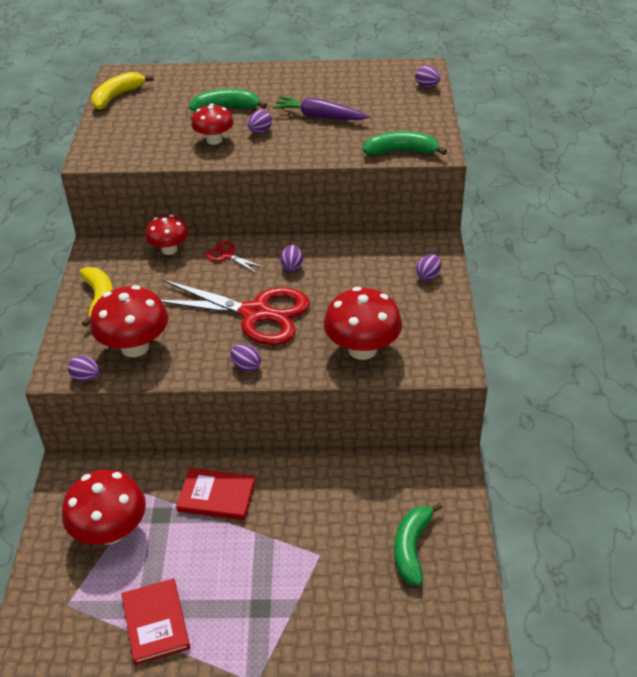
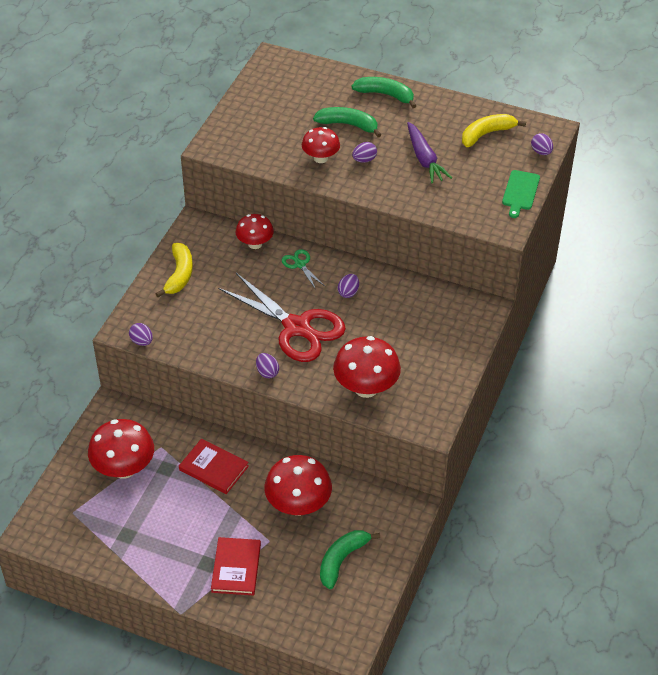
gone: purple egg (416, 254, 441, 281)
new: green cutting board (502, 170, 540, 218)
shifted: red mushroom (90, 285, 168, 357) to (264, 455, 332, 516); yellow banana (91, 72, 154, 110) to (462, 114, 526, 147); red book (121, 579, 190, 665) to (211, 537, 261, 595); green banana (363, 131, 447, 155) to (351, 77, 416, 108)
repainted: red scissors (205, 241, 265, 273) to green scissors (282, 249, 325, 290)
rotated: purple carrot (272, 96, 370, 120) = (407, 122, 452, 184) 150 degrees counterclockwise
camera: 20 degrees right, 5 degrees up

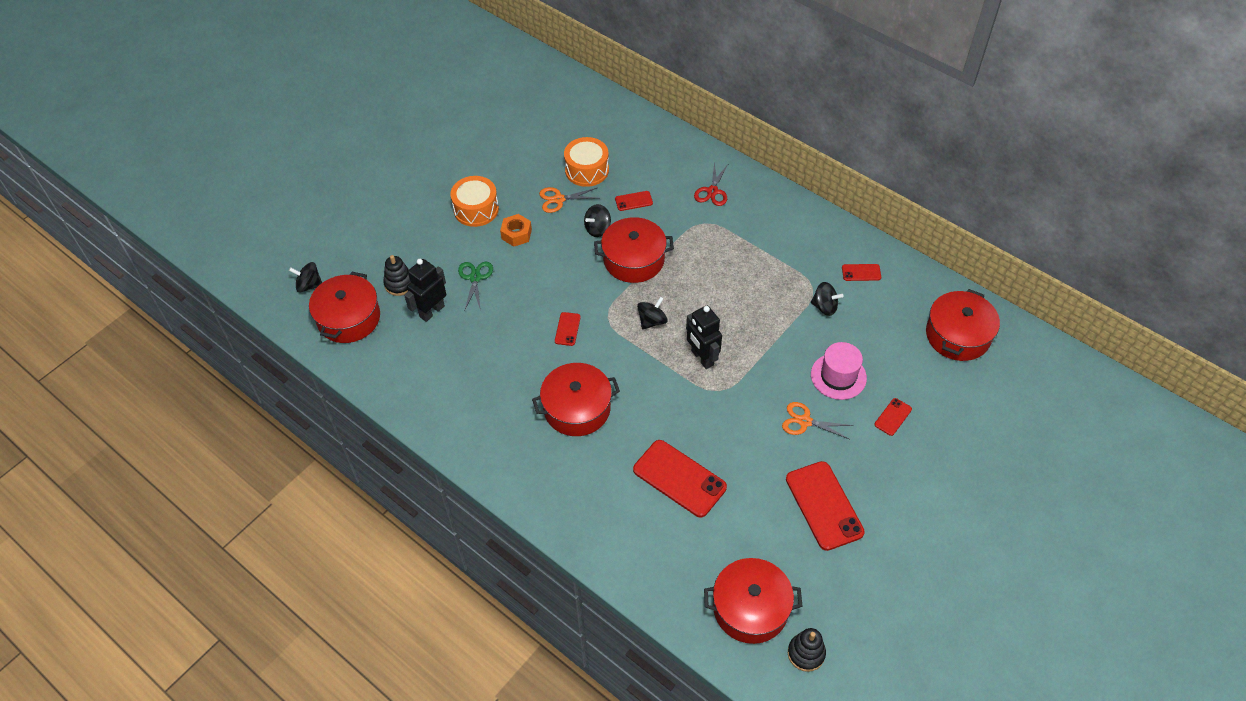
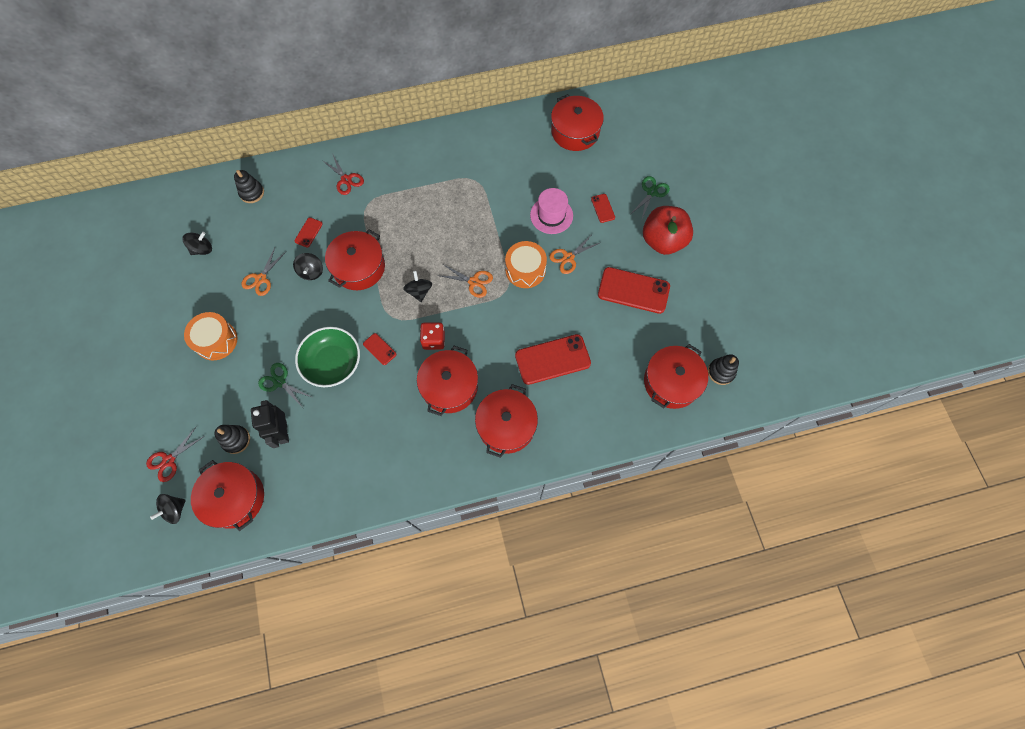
gone: orange nut (500, 214, 532, 247); red phone (842, 264, 881, 281)
new: red scissors (146, 426, 205, 482); black stacking toy (234, 170, 264, 203); green bowl (295, 327, 360, 387); red dice (420, 322, 445, 350); red pot (475, 384, 538, 458); green scissors (631, 176, 670, 219); red apple (643, 206, 693, 255)
shifted: orange drum (564, 137, 609, 187) to (505, 241, 547, 288); black spinning top (811, 282, 844, 316) to (182, 232, 212, 255)
swapped: black robot (686, 305, 722, 369) to orange scissors (441, 264, 493, 298)
camera: 55 degrees left, 15 degrees up

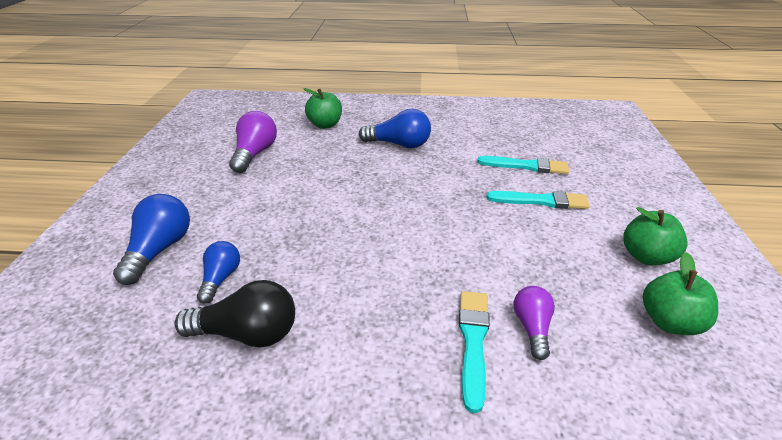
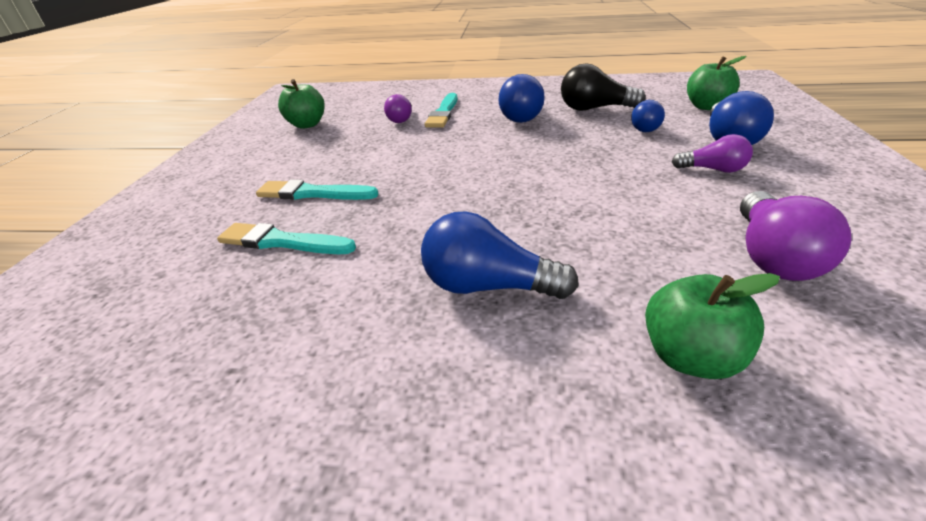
new: blue light bulb (498, 74, 544, 123); purple light bulb (672, 134, 753, 173)
shifted: green apple (623, 207, 688, 265) to (687, 56, 747, 110)
camera: 175 degrees left, 0 degrees up

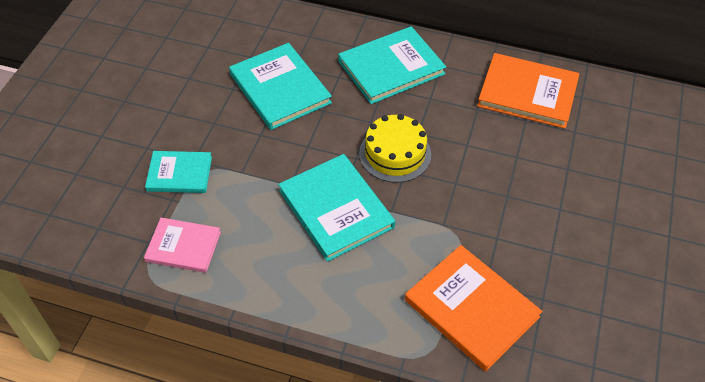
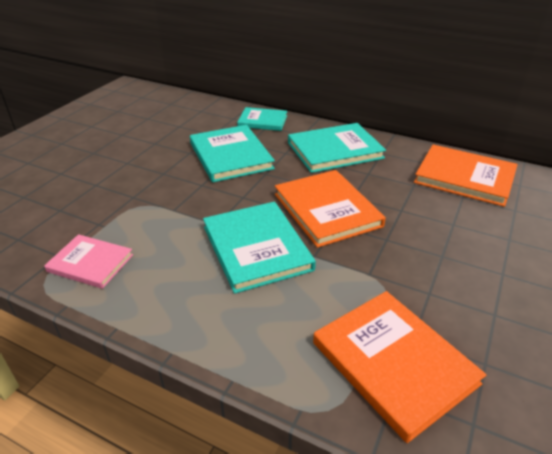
shifted: turquoise book (145, 151, 212, 193) to (237, 107, 287, 131)
swapped: yellow cake (359, 114, 431, 183) to orange book (275, 170, 386, 248)
camera: 10 degrees right, 15 degrees down

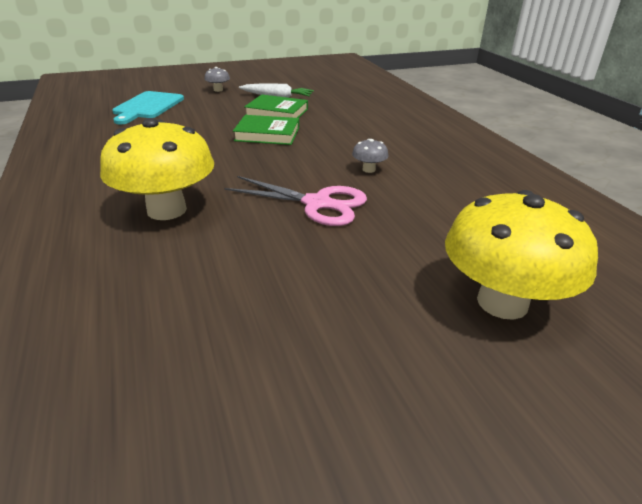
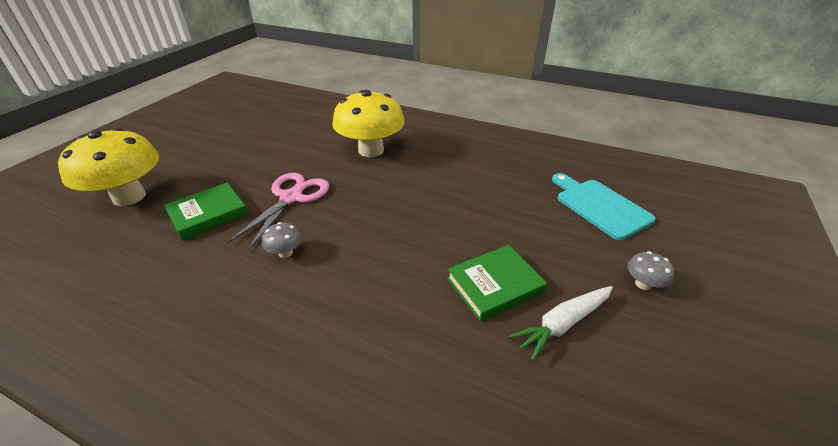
shifted: green book (233, 115, 299, 145) to (164, 183, 248, 241)
rotated: pink scissors (224, 176, 367, 226) = (227, 173, 329, 250) 135 degrees clockwise
camera: 135 degrees right, 5 degrees up

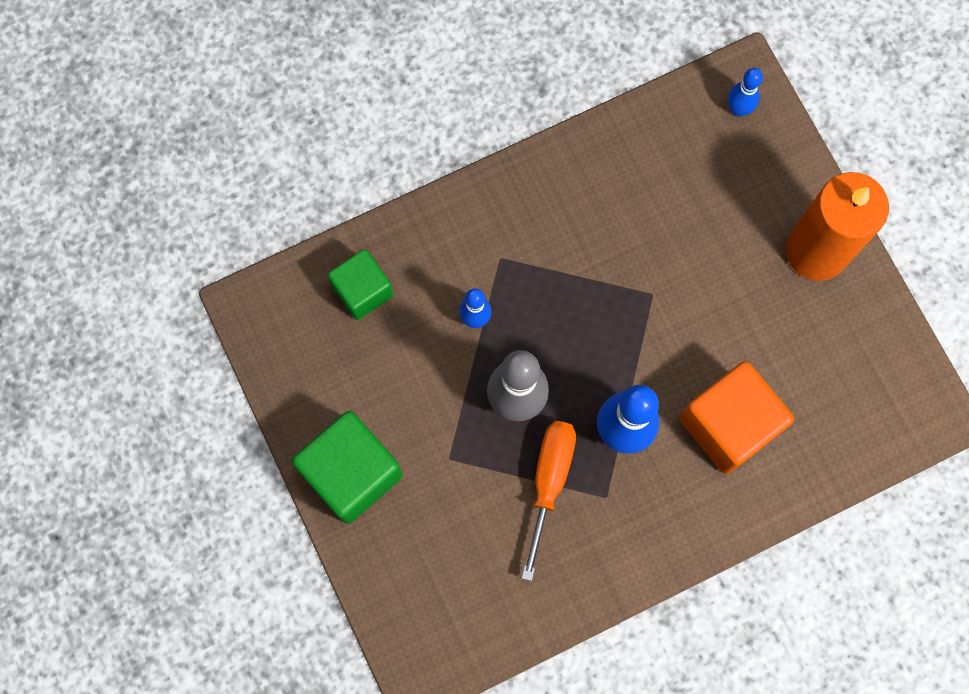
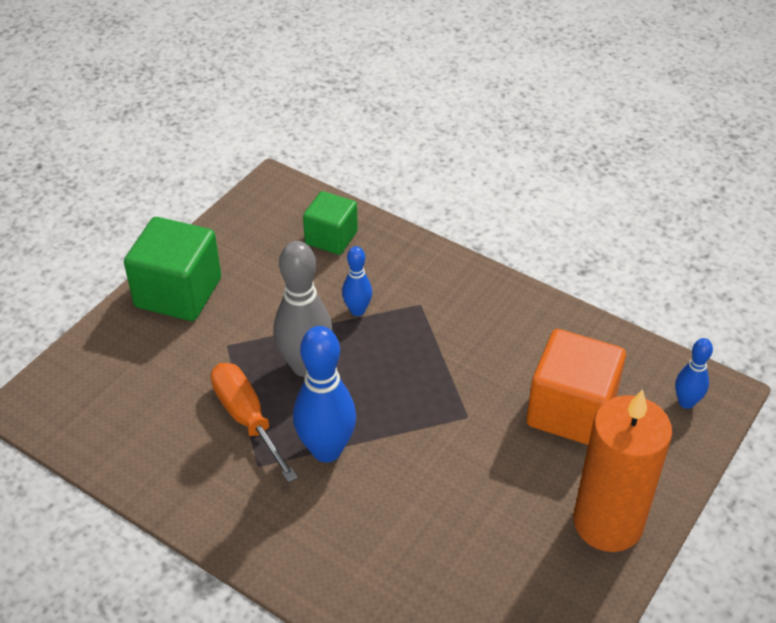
shifted: orange cube (679, 361, 794, 474) to (526, 329, 626, 445)
rotated: orange screwdriver (521, 421, 576, 581) = (211, 363, 298, 482) 105 degrees counterclockwise
camera: 60 degrees right, 30 degrees down

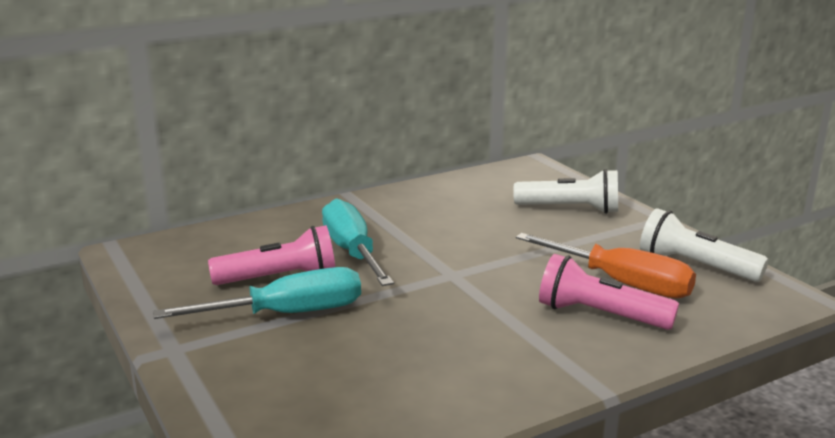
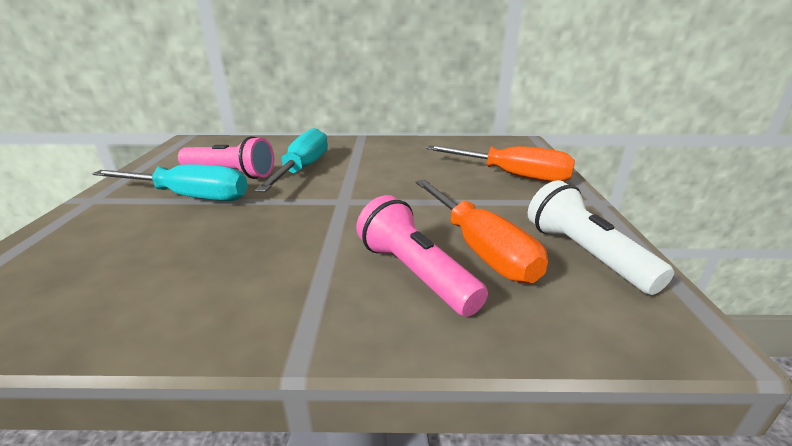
swapped: white flashlight (513, 169, 618, 214) to orange screwdriver (426, 145, 575, 182)
camera: 30 degrees right, 5 degrees up

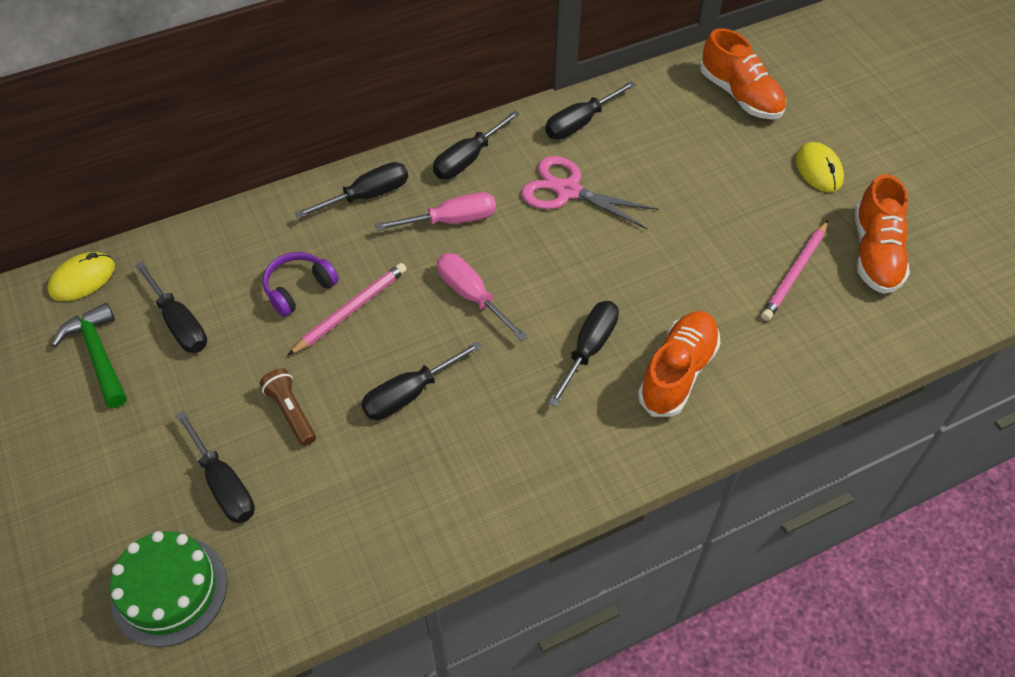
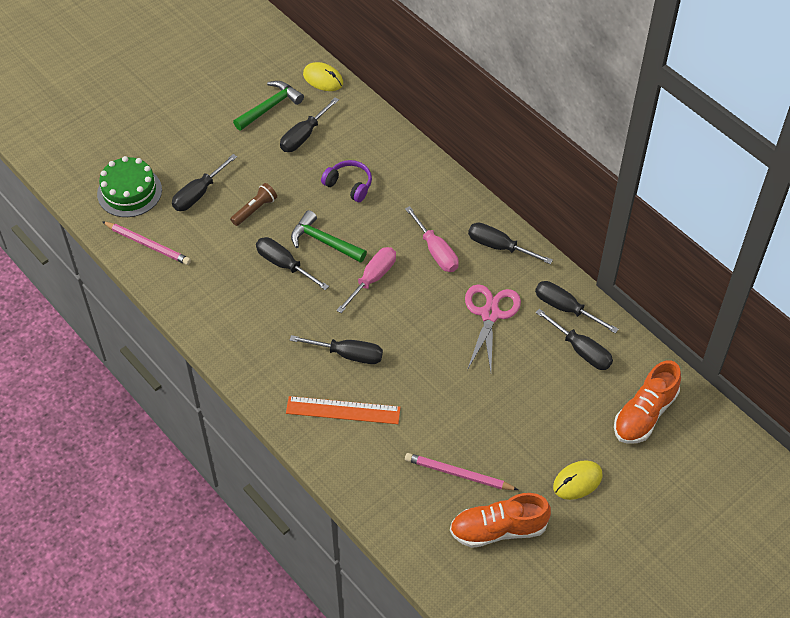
new: green hammer (291, 210, 367, 263)
shifted: pink pencil (288, 263, 407, 355) to (102, 221, 191, 265); black screwdriver (295, 162, 408, 219) to (535, 309, 613, 370)
swapped: orange shoe (638, 311, 721, 417) to orange ruler (286, 396, 401, 424)
camera: 75 degrees right, 0 degrees up

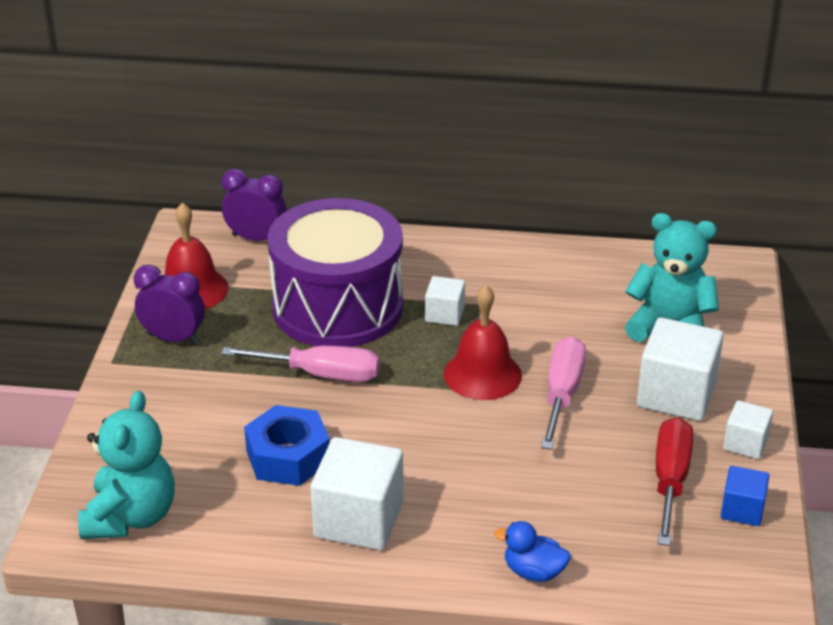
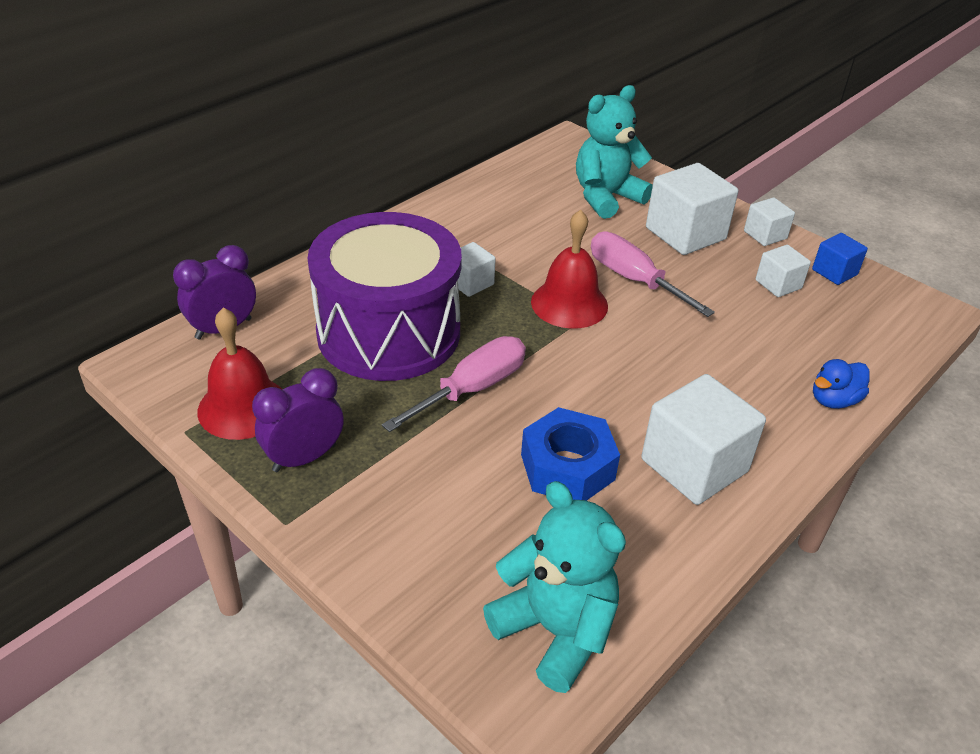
swapped: red screwdriver (656, 417, 693, 546) to white cube (756, 245, 811, 297)
camera: 55 degrees left, 5 degrees up

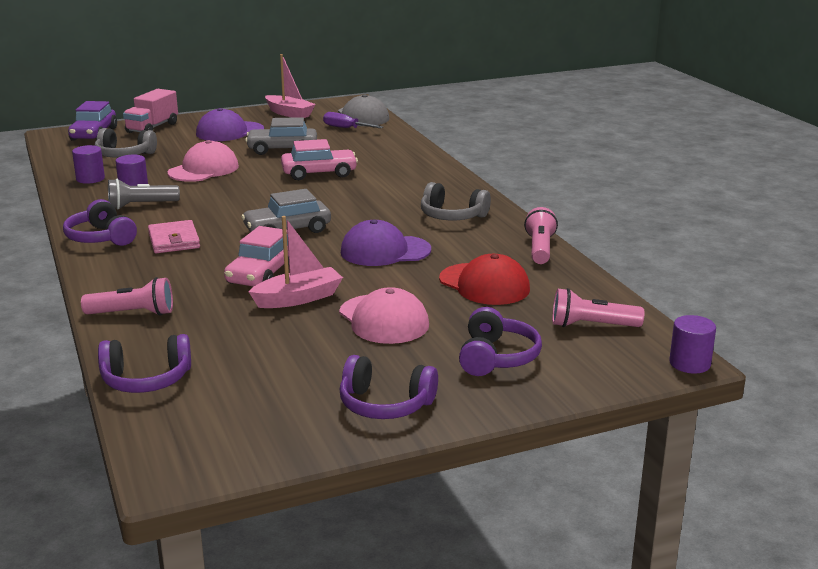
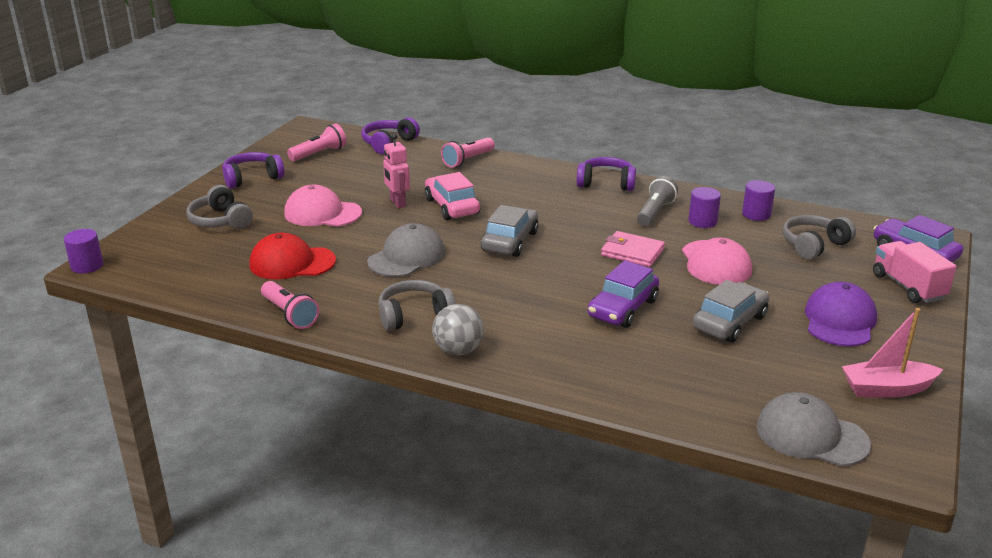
gone: purple screwdriver (323, 112, 383, 128)
new: grey ball (432, 304, 484, 355)
shifted: pink wallet (148, 220, 200, 253) to (601, 231, 665, 267); pink flashlight (552, 288, 645, 327) to (287, 124, 346, 161)
swapped: pink boat (249, 216, 343, 308) to pink robot (383, 134, 410, 208)
repainted: pink car (281, 139, 358, 180) to purple car (588, 260, 659, 328); purple cap (341, 220, 431, 266) to grey cap (367, 223, 445, 277); purple headphones (459, 307, 542, 376) to grey headphones (186, 185, 253, 229)
camera: 135 degrees right, 5 degrees up

